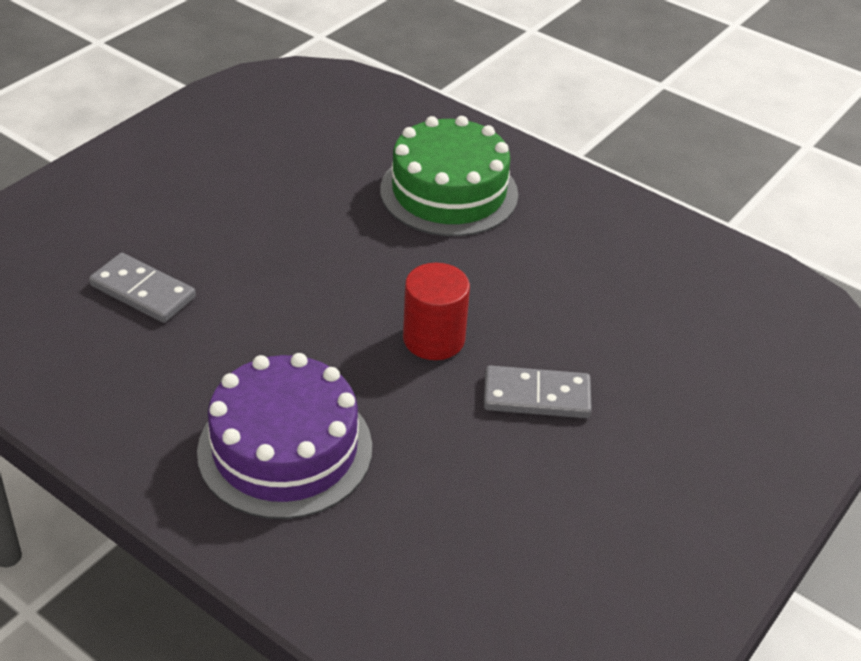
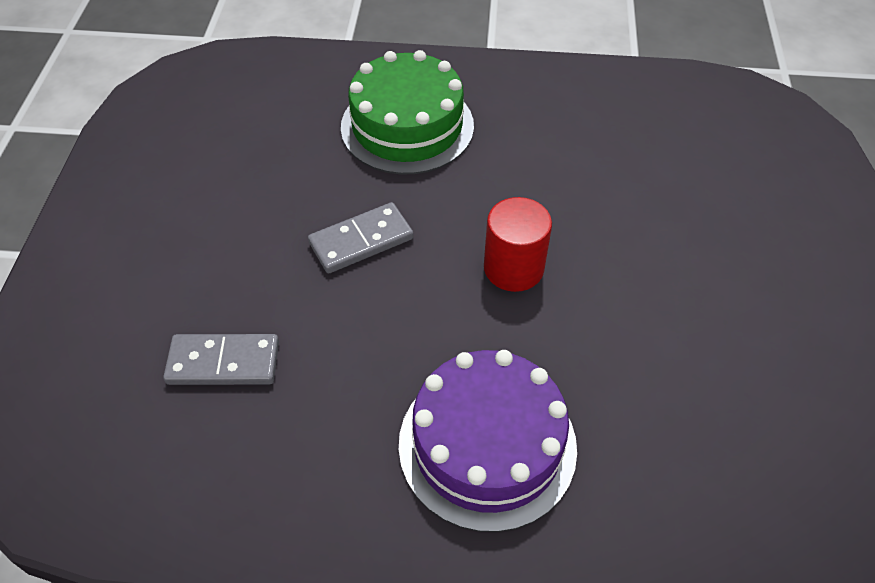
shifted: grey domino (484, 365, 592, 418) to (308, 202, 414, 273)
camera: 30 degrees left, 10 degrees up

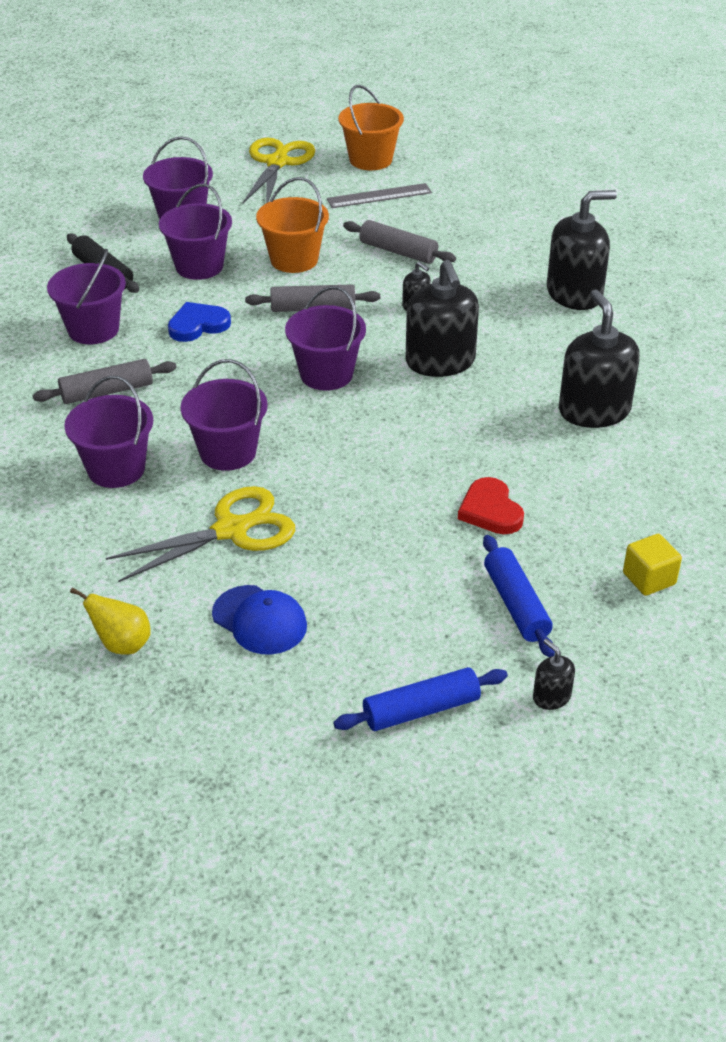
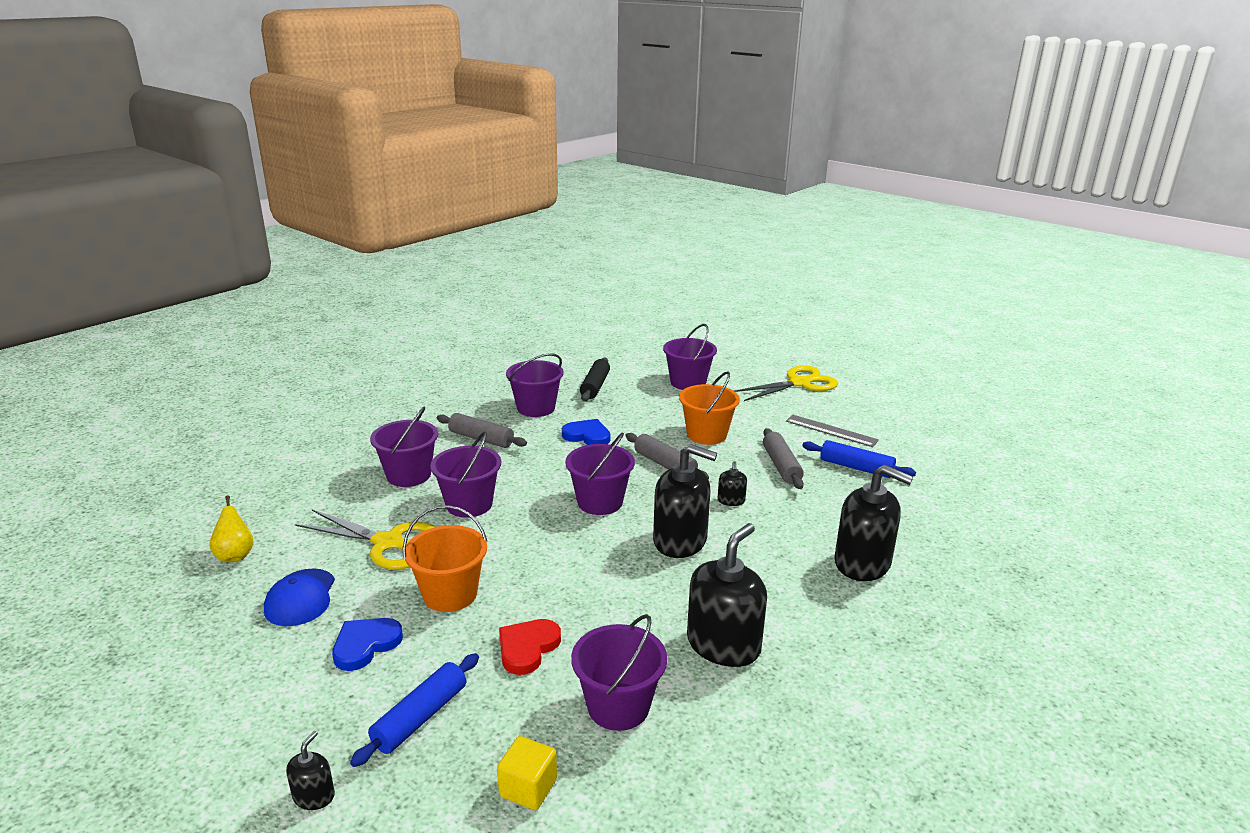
new: blue heart (332, 618, 403, 671)
shifted: purple bucket (159, 184, 232, 280) to (571, 614, 667, 731); blue rolling pin (333, 667, 508, 731) to (802, 440, 916, 478); orange bucket (339, 85, 404, 170) to (403, 505, 487, 612)
rotated: black soap dispenser (405, 260, 479, 377) = (653, 444, 717, 558) 105 degrees counterclockwise
camera: 50 degrees right, 15 degrees down

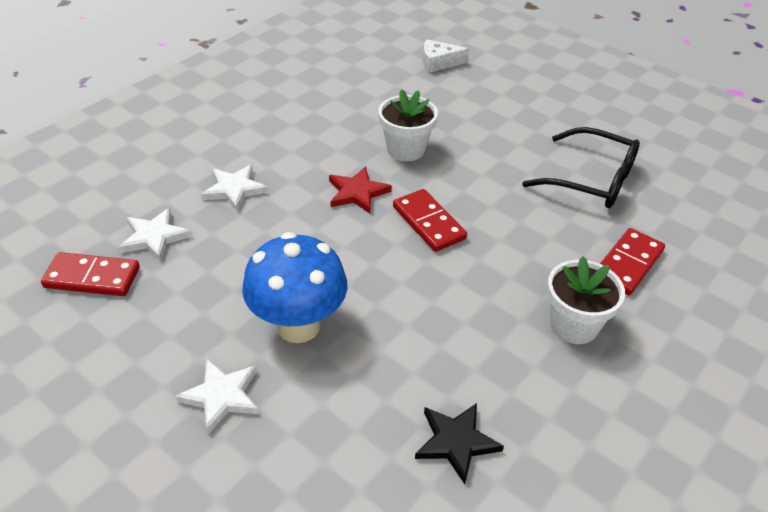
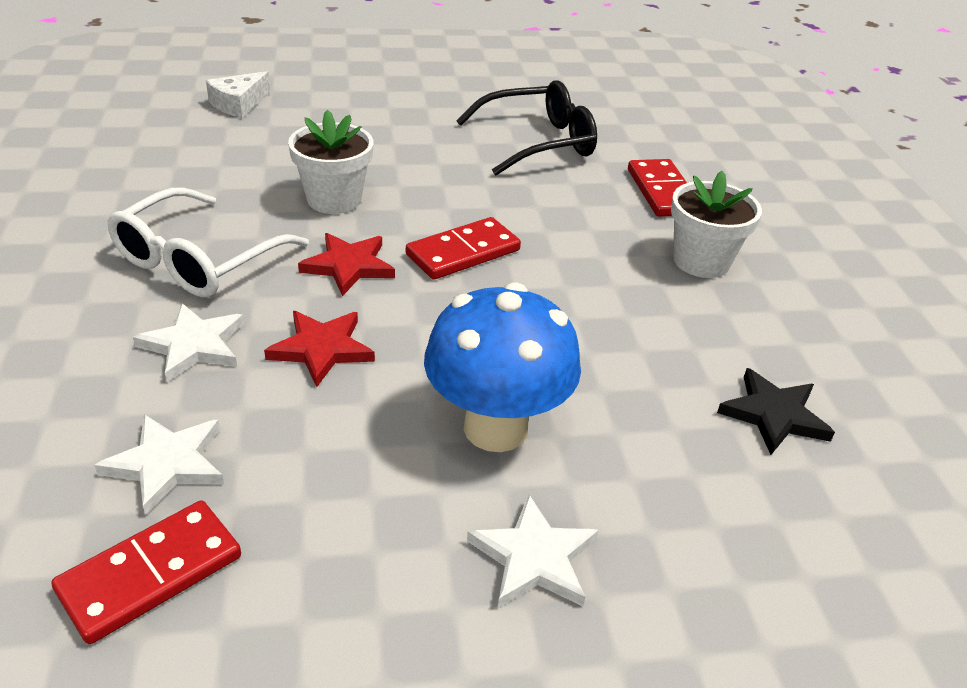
new: white glasses (107, 187, 309, 297); red star (264, 311, 375, 387)
rotated: red domino (393, 189, 467, 252) = (406, 217, 521, 280) 45 degrees counterclockwise
camera: 50 degrees left, 5 degrees down

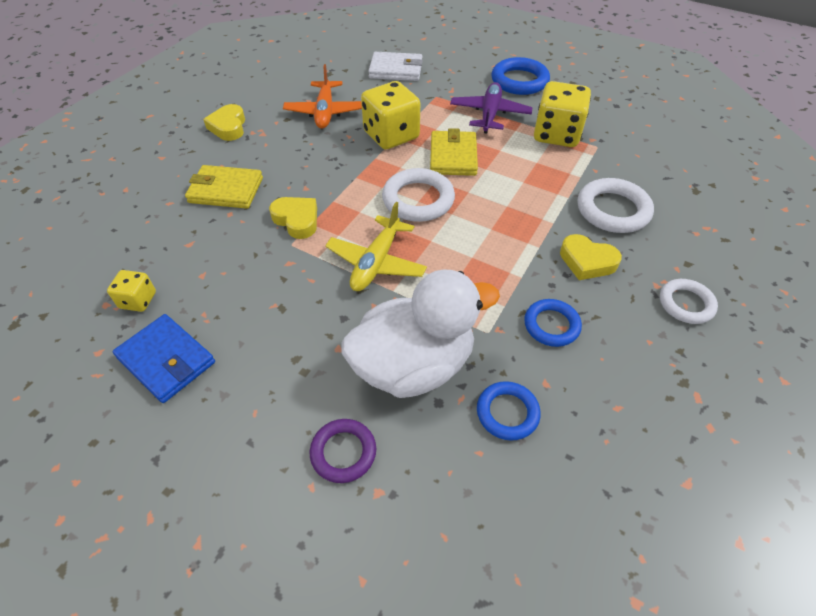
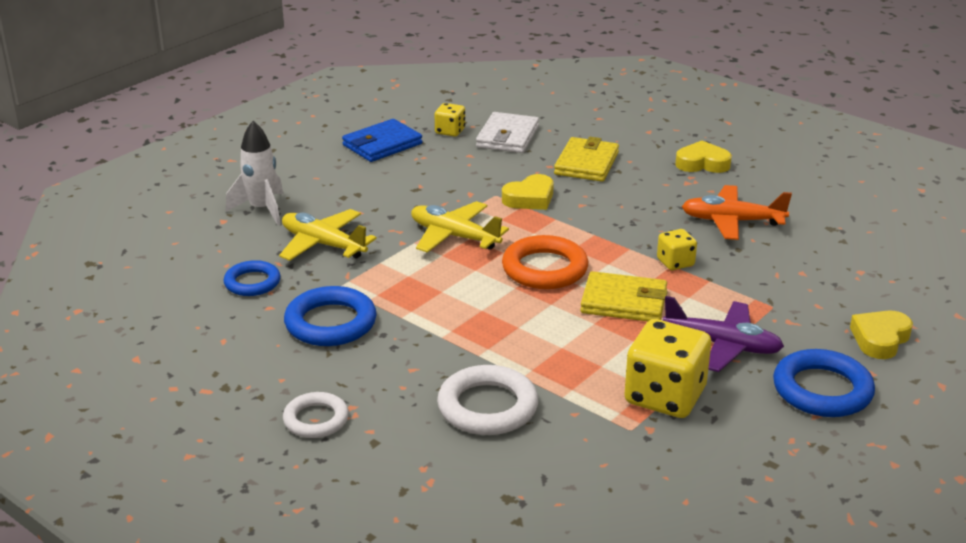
shifted: white wallet (368, 52, 423, 81) to (476, 112, 539, 153); yellow heart (560, 234, 622, 280) to (850, 311, 913, 359)
swapped: purple ring (310, 419, 376, 483) to white rocket (226, 121, 283, 225); white duck (341, 269, 500, 398) to yellow plane (279, 209, 377, 261)
repainted: white ring (382, 168, 455, 222) to orange ring (502, 235, 588, 289)
scaled: yellow dice (361, 81, 420, 149) = (657, 229, 697, 270) x0.51; blue ring (524, 299, 582, 347) = (284, 286, 377, 346) x1.56
camera: 100 degrees right, 20 degrees down

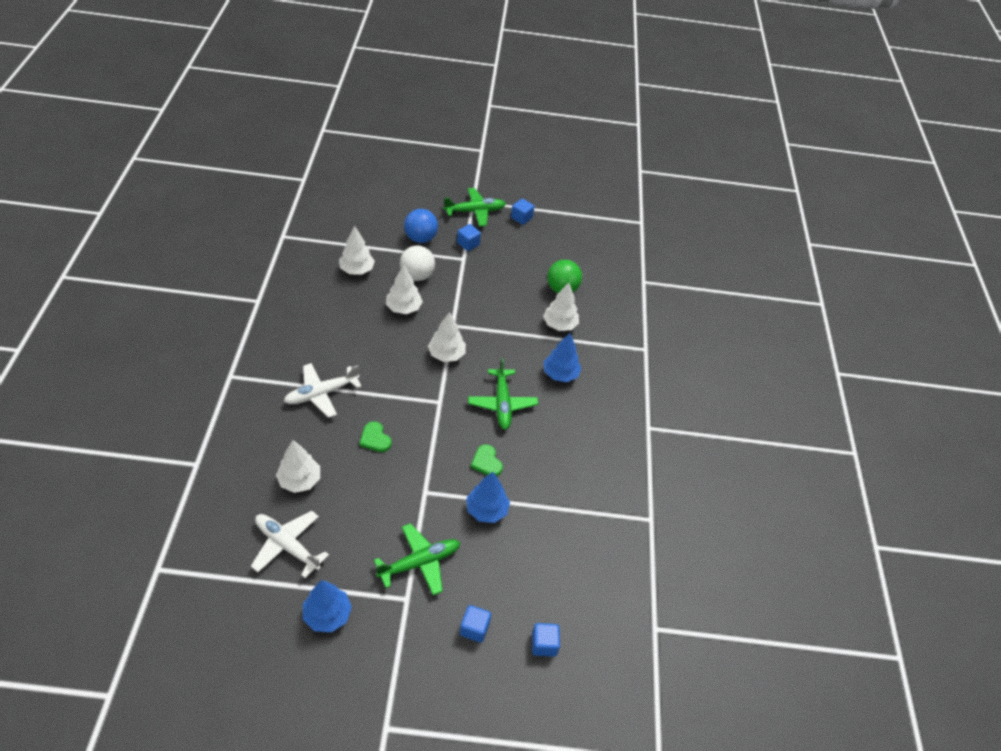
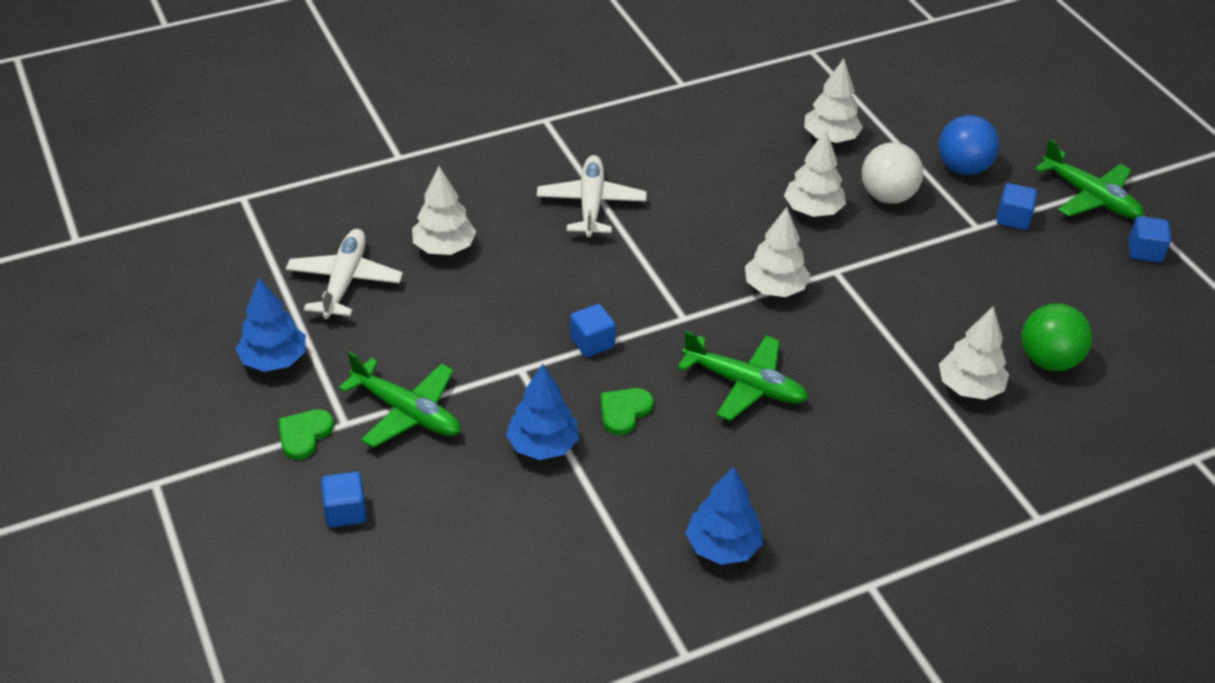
shifted: green heart (359, 421, 392, 452) to (278, 409, 334, 460); blue cube (532, 623, 560, 657) to (570, 304, 616, 357); blue tree (544, 333, 581, 382) to (686, 466, 763, 565)
rotated: white plane (284, 363, 362, 418) = (537, 155, 647, 237) 60 degrees clockwise; green plane (468, 358, 538, 430) = (678, 331, 808, 421) 120 degrees counterclockwise
camera: 65 degrees right, 5 degrees down

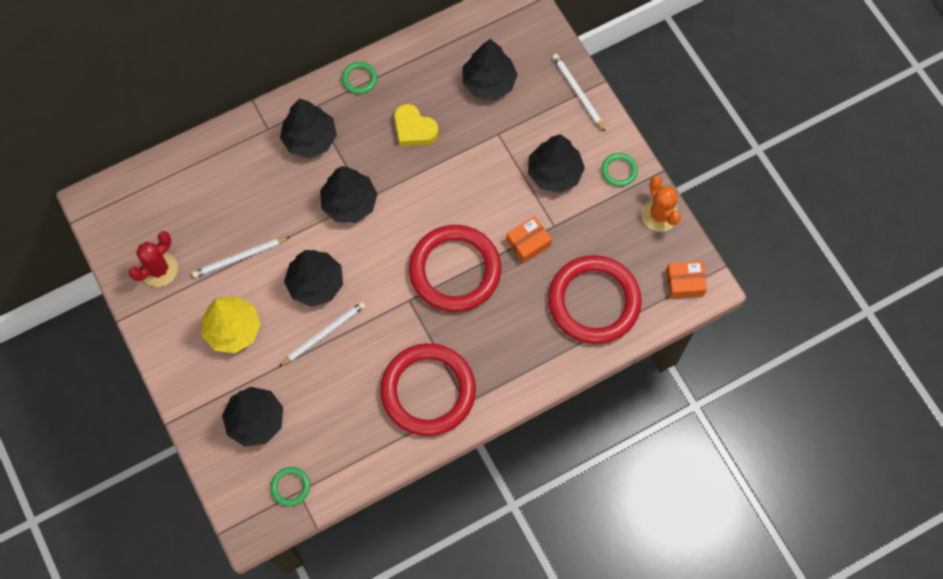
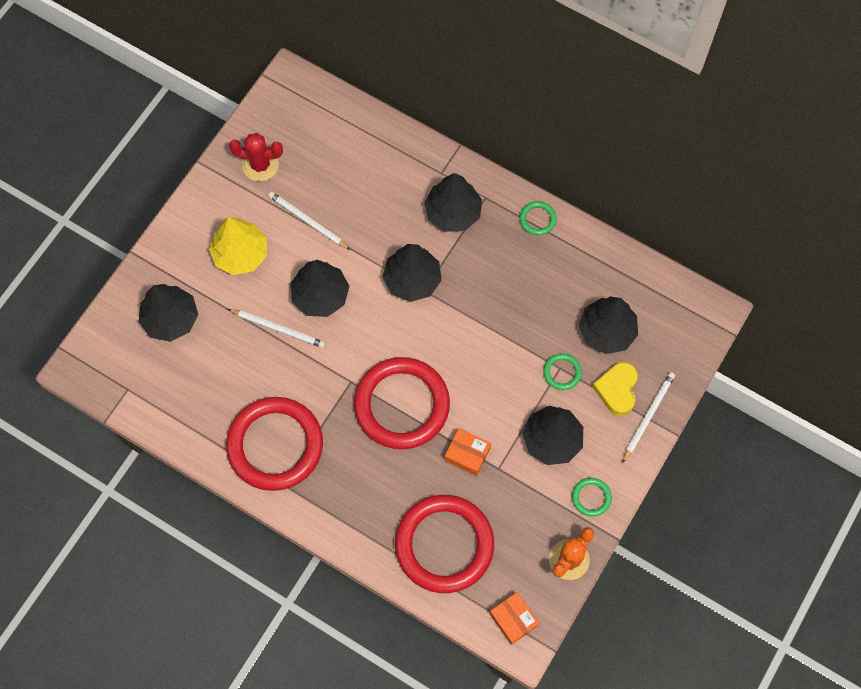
shifted: green ring (270, 467, 310, 506) to (543, 353, 582, 390); yellow heart (394, 104, 439, 146) to (592, 362, 638, 416)
camera: 60 degrees right, 0 degrees up

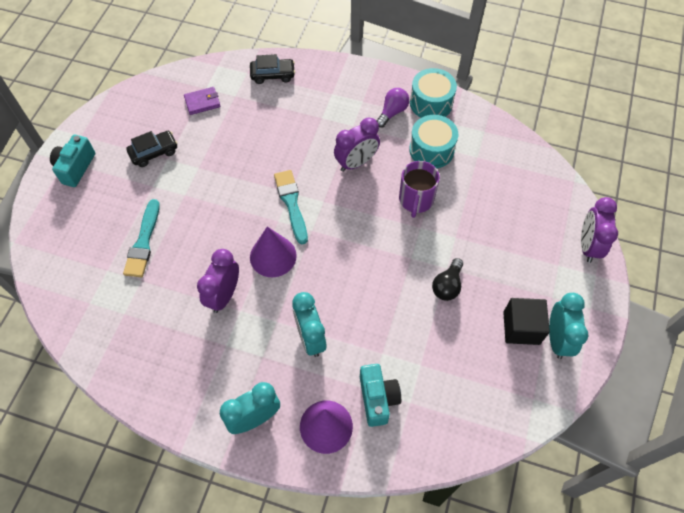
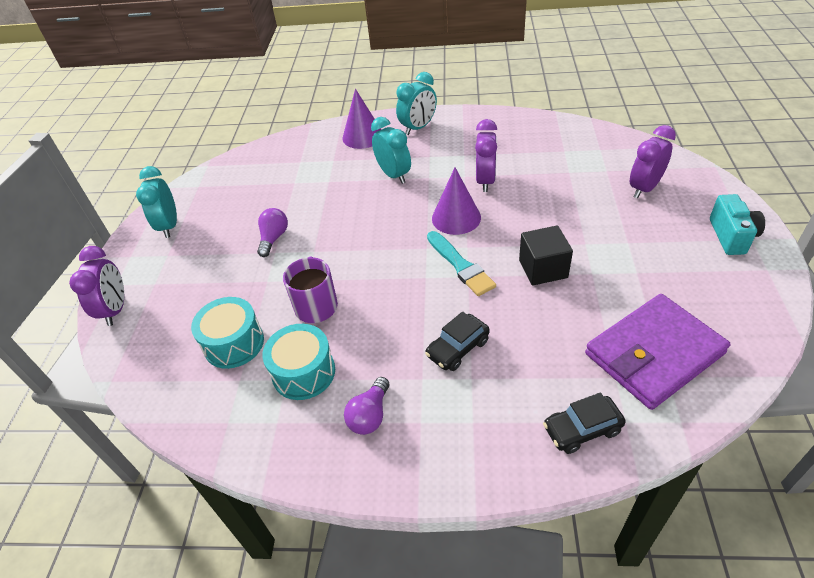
gone: turquoise brush (123, 199, 160, 277); turquoise camera (360, 364, 401, 427)
shifted: black car (126, 131, 178, 167) to (425, 311, 490, 371); purple clock (334, 117, 380, 172) to (630, 125, 676, 198); turquoise drum (410, 68, 457, 118) to (191, 297, 264, 369); black cube (503, 298, 550, 345) to (519, 225, 573, 286)
repainted: black light bulb (432, 258, 463, 301) to purple light bulb (257, 208, 288, 257)
scaled: purple wallet (184, 87, 220, 115) = (585, 294, 730, 410) x2.29
camera: 170 degrees right, 15 degrees down

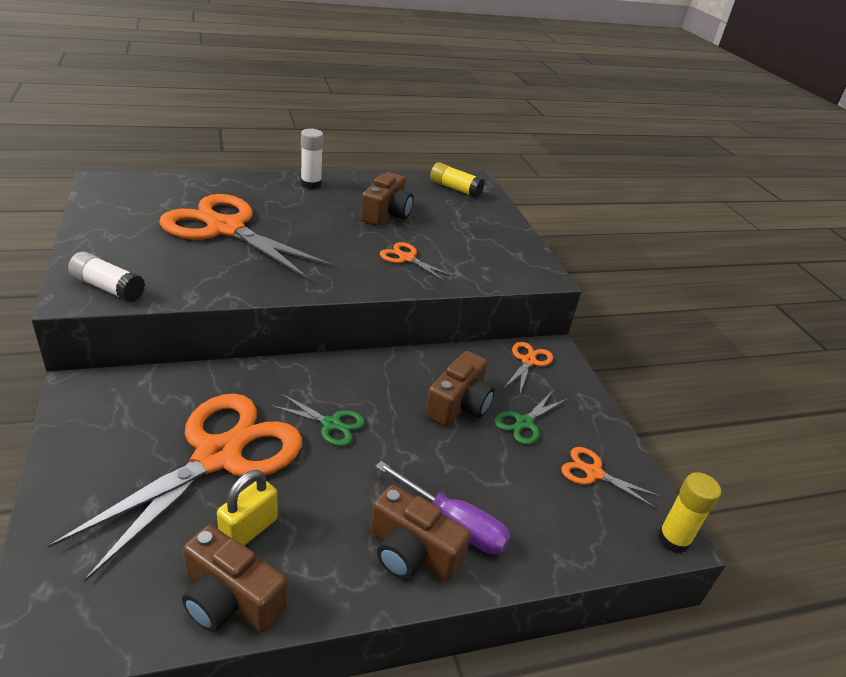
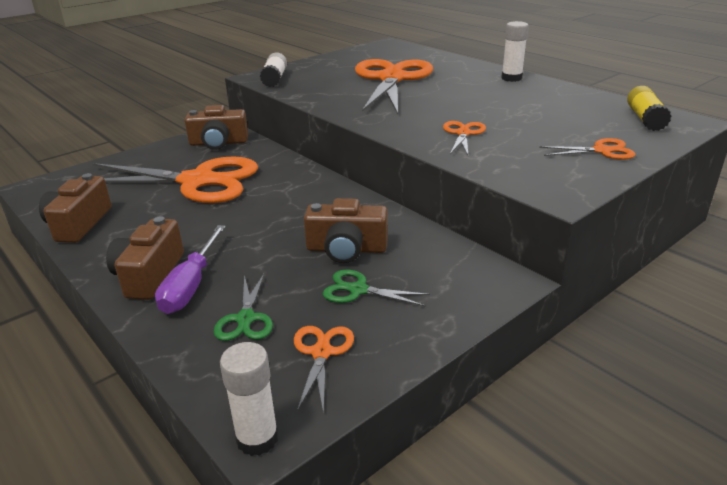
gone: yellow padlock (217, 470, 278, 546)
shifted: green scissors (271, 393, 365, 447) to (214, 274, 273, 341); brown camera (360, 172, 413, 226) to (185, 105, 248, 150); orange scissors (504, 342, 553, 393) to (539, 138, 635, 160)
repainted: yellow glue stick (658, 472, 721, 553) to white glue stick (220, 342, 279, 456)
camera: 70 degrees right, 5 degrees down

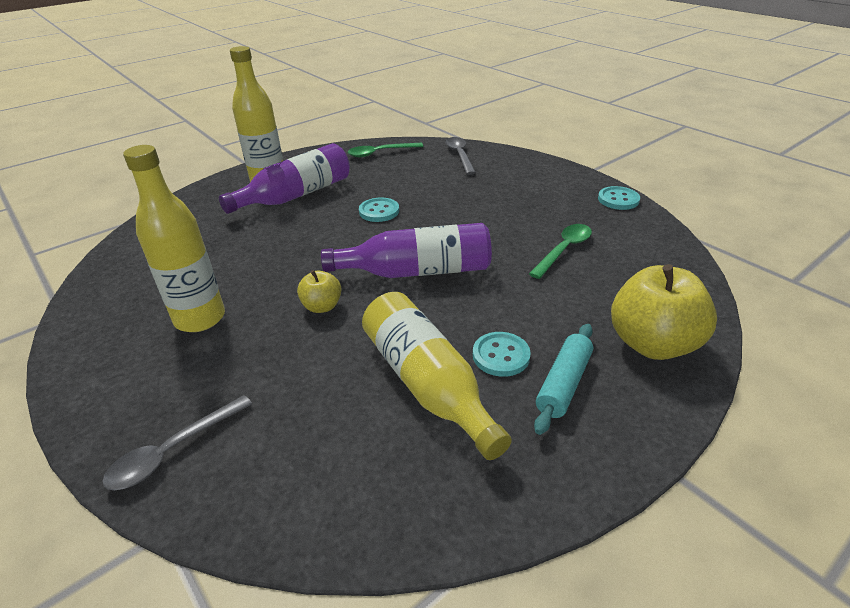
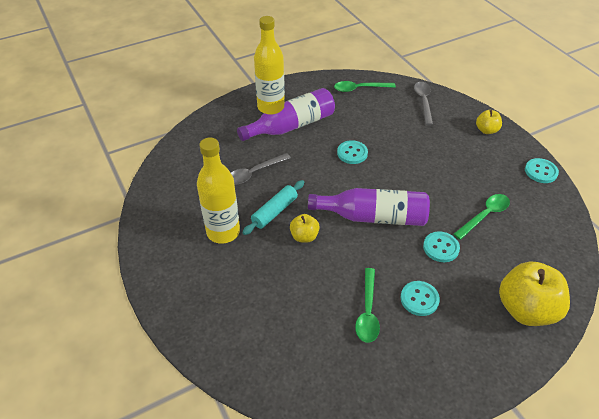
new: turquoise button (423, 232, 460, 262); yellow apple (476, 110, 502, 134)
shifted: grey spoon (102, 395, 252, 490) to (231, 153, 291, 185); turquoise rolling pin (534, 324, 593, 435) to (243, 180, 304, 235)
swapped: yellow bottle (362, 292, 512, 460) to green spoon (355, 268, 380, 343)
camera: 10 degrees right, 10 degrees up

